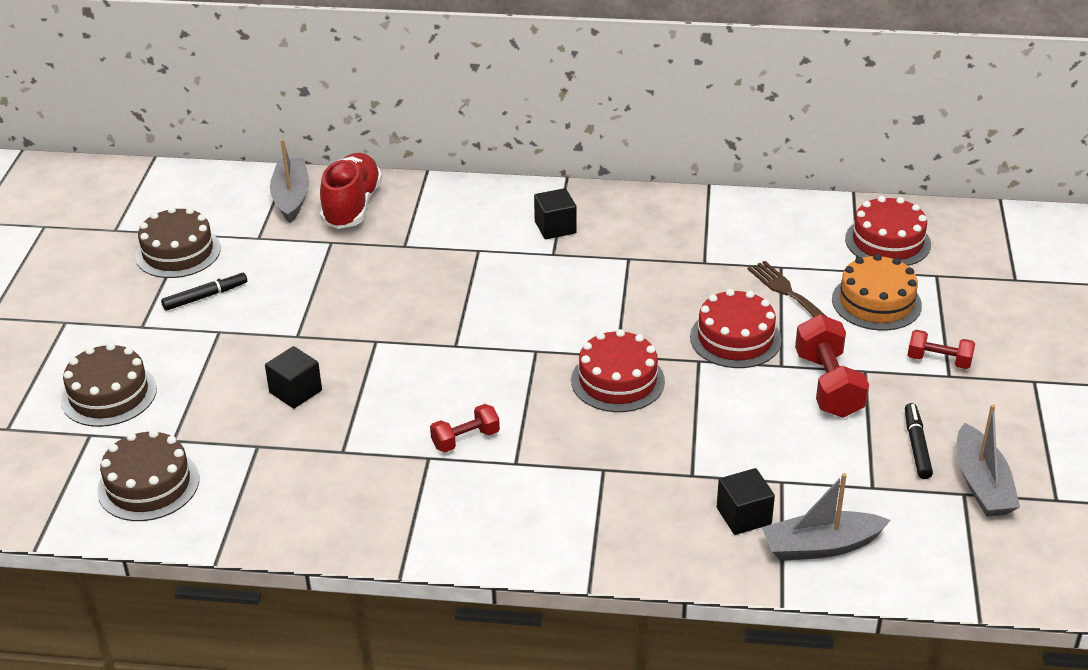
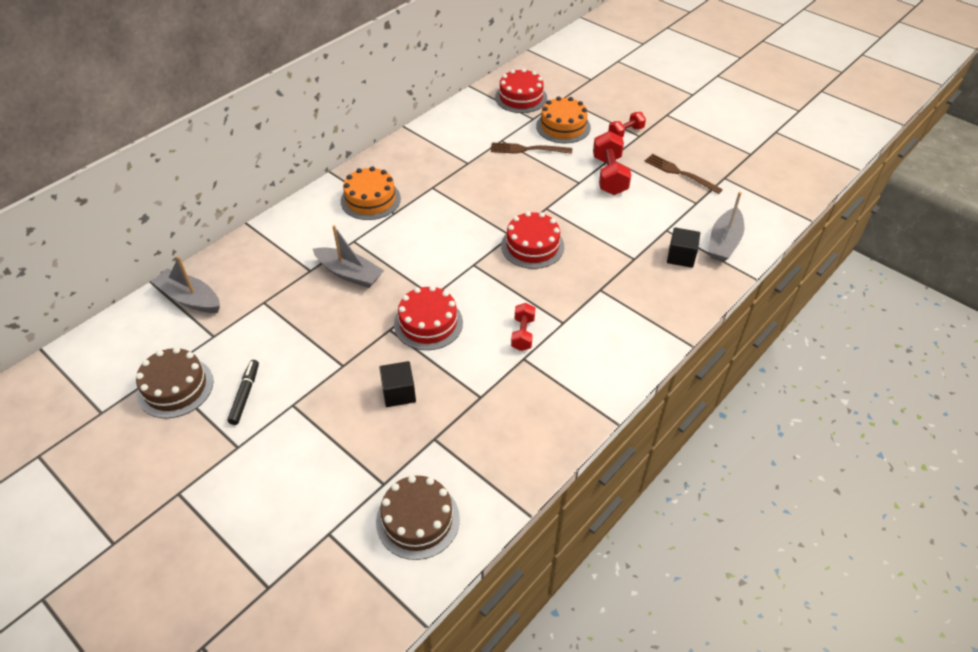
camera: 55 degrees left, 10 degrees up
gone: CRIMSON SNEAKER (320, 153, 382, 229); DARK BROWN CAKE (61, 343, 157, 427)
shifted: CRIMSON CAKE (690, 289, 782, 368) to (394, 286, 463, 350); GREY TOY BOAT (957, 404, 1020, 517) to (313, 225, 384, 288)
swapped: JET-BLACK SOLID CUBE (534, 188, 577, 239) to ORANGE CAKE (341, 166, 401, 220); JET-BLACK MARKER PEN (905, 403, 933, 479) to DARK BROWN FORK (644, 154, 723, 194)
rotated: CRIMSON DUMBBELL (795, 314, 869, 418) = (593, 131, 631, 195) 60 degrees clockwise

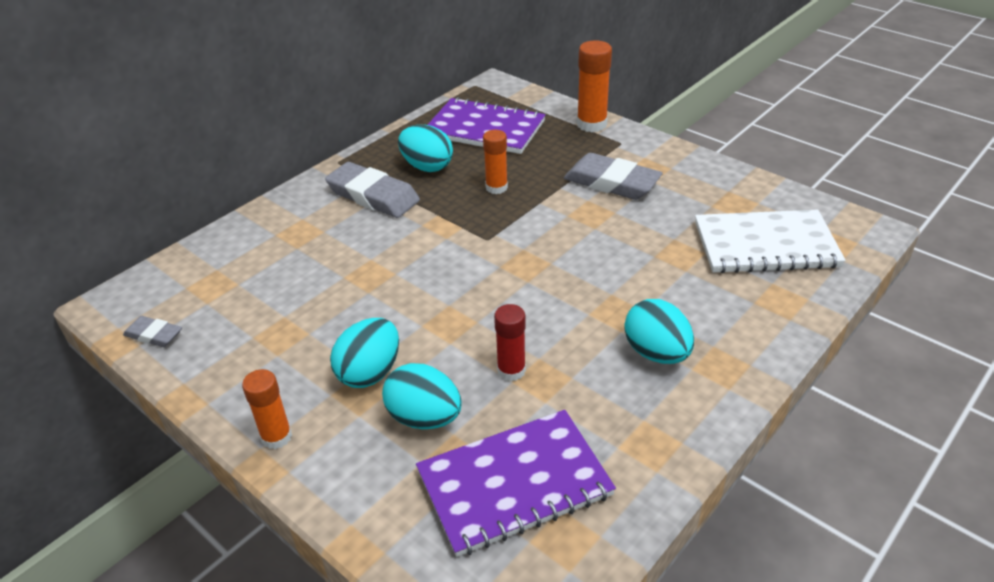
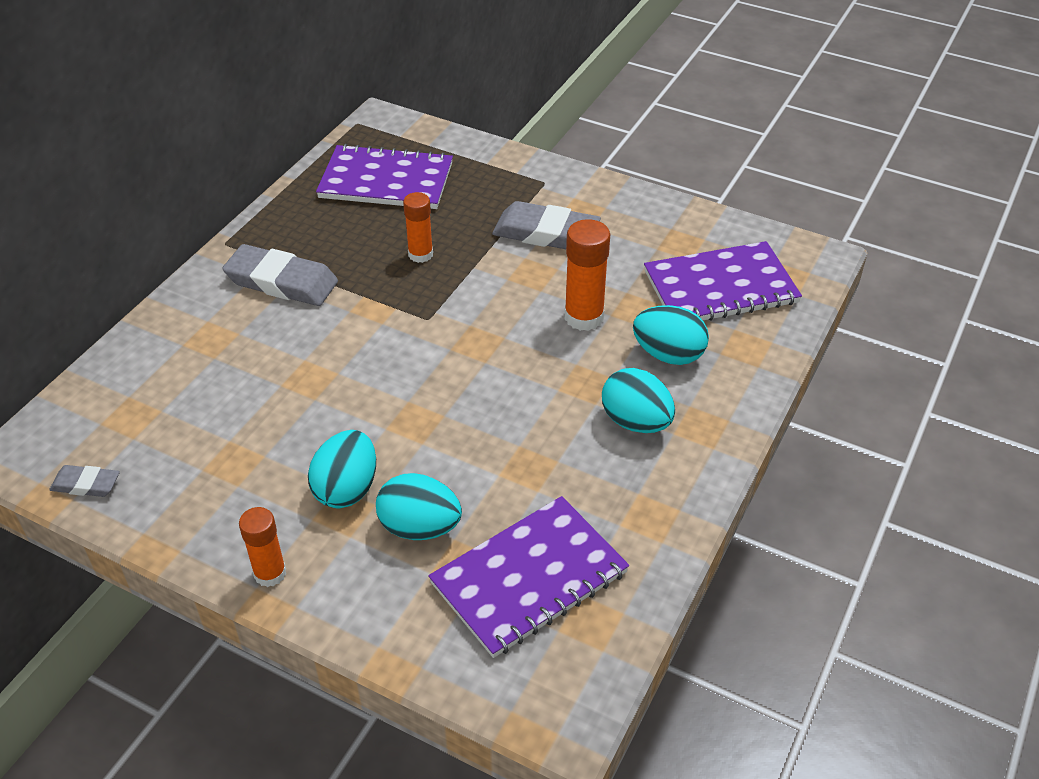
camera: 15 degrees left, 5 degrees up
gone: CRIMSON GLUE (494, 304, 526, 381)
shifted: ORANGE GLUE (577, 40, 612, 132) to (565, 219, 610, 331); TURQUOISE TOY EGG (398, 125, 453, 172) to (633, 305, 709, 365)
repainted: SNOW-WHITE EXERCISE BOOK (695, 210, 846, 273) to VIOLET EXERCISE BOOK (644, 241, 802, 320)

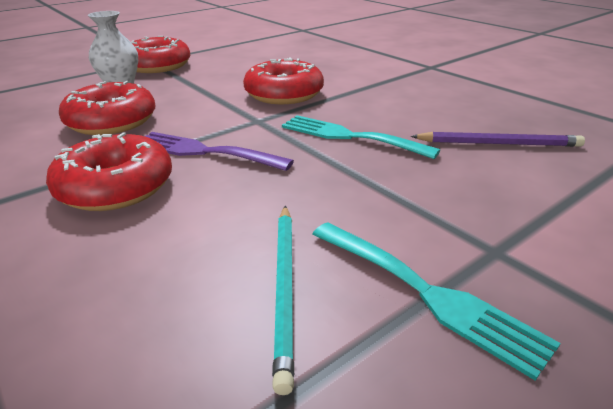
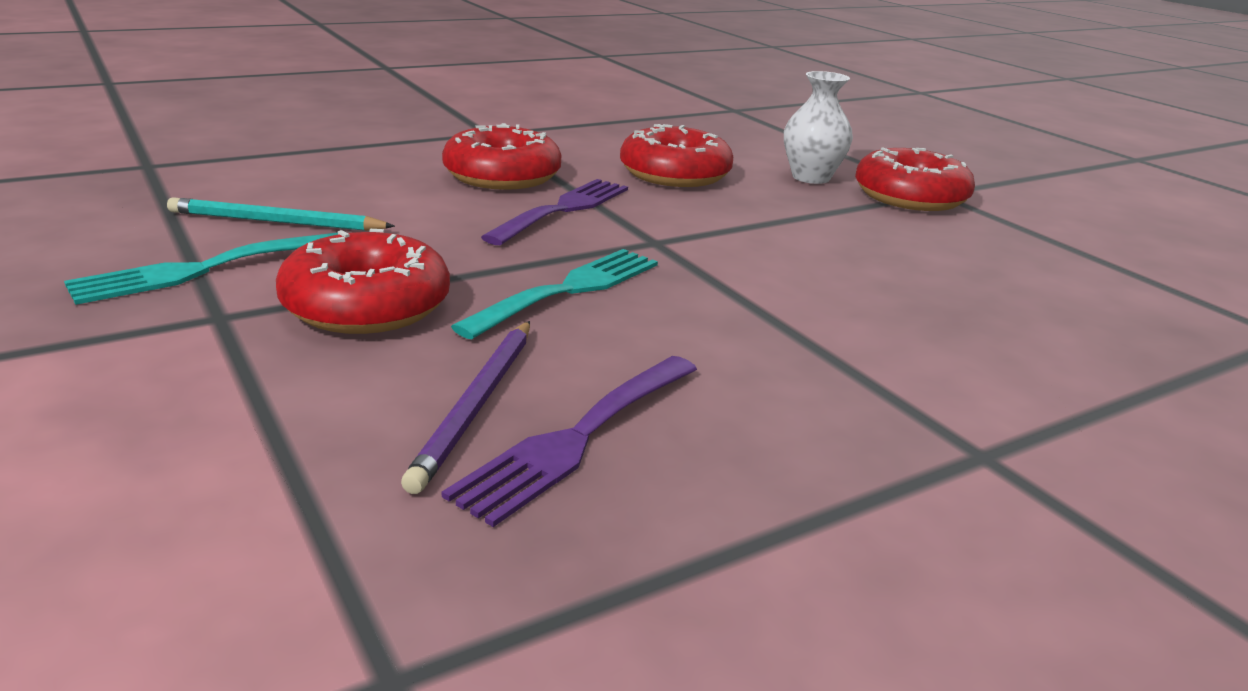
camera: 95 degrees right, 5 degrees down
new: VIOLET FORK (442, 356, 697, 527)
shifted: CRIMSON GLAZED DONUT (243, 57, 324, 104) to (276, 229, 450, 334)

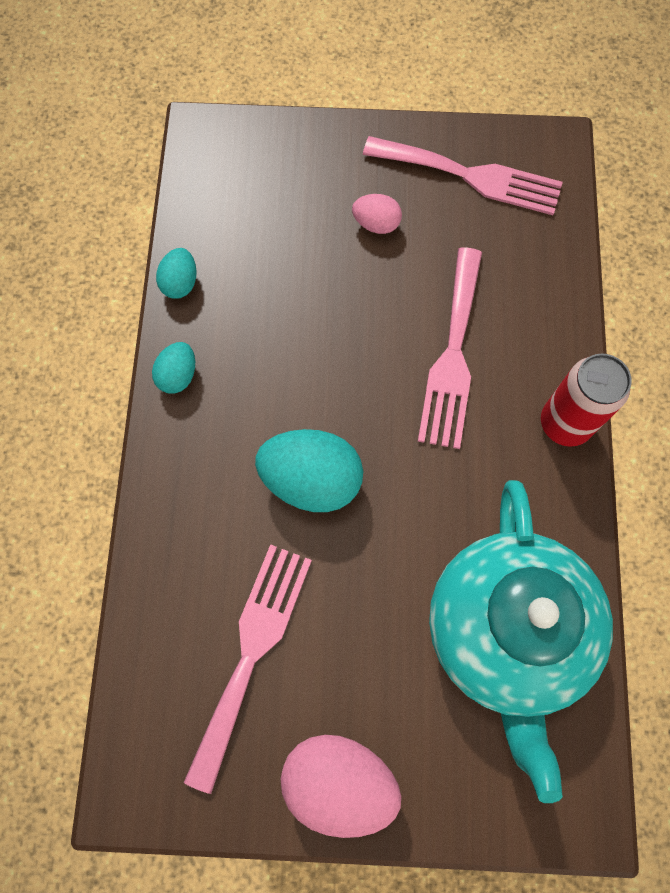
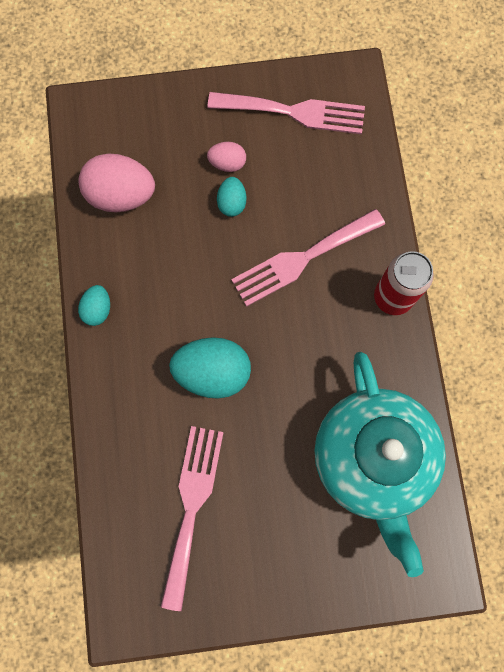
camera: 10 degrees left, 5 degrees up
shifted: TURQUOISE TOY EGG (156, 248, 197, 299) to (217, 177, 246, 217); ROSY TOY EGG (281, 735, 401, 838) to (78, 153, 155, 212)
rotated: ROSY FORK (418, 248, 482, 449) = (231, 209, 385, 307) 60 degrees clockwise

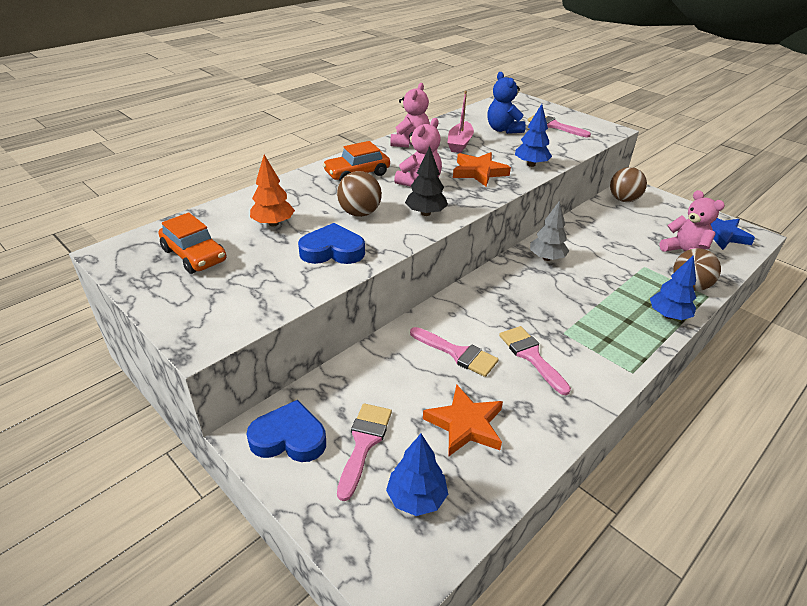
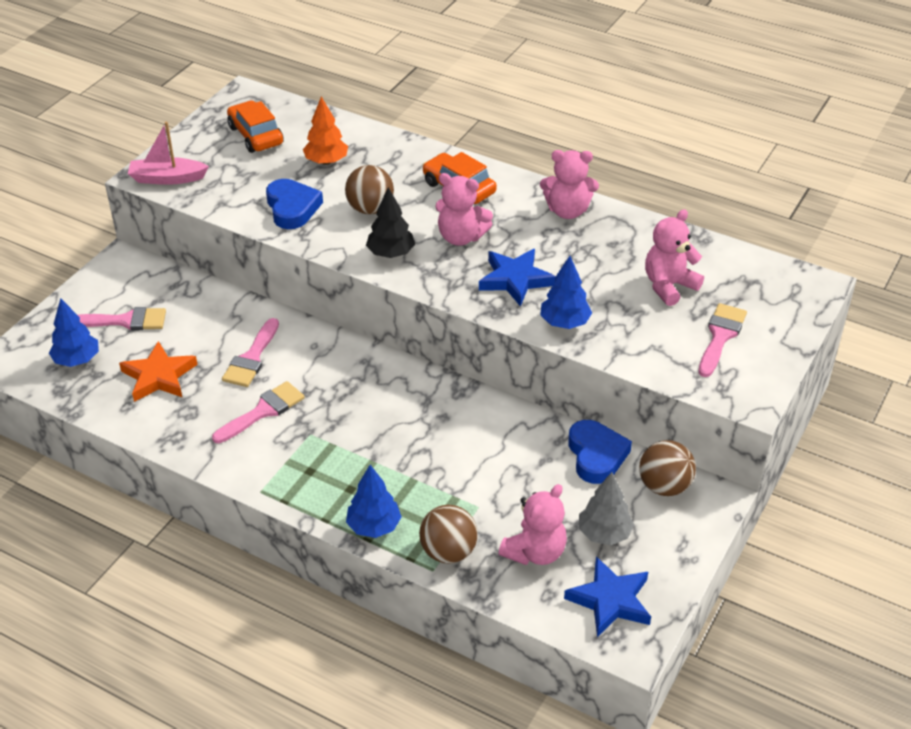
camera: 75 degrees right, 5 degrees up
shifted: ROSY TOY BOAT (448, 91, 474, 153) to (128, 122, 209, 185); GREY TOY TREE (530, 201, 569, 261) to (579, 472, 634, 545); ROYAL BLUE LOVE HEART (246, 400, 326, 462) to (568, 420, 632, 484)
repainted: ROYAL BLUE TEDDY BEAR (487, 72, 526, 134) to ROSY TEDDY BEAR (645, 209, 704, 306); ORANGE STAR SHAPE (453, 152, 511, 186) to ROYAL BLUE STAR SHAPE (479, 249, 556, 307)
rotated: ORANGE AUTOMOBILE (158, 213, 227, 274) = (227, 101, 284, 153) 120 degrees clockwise

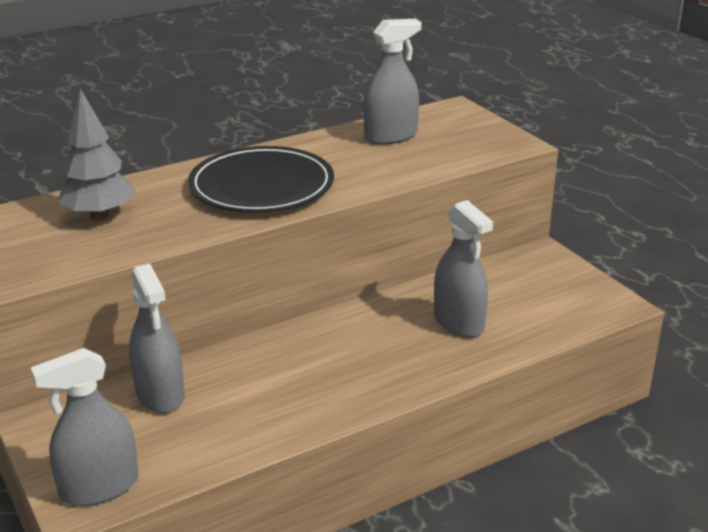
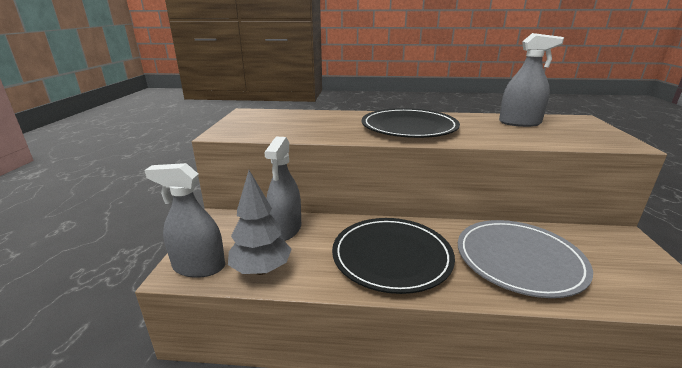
camera: 35 degrees right, 5 degrees down
new: JET-BLACK PLATE (332, 218, 455, 294)
shifted: GREY TOY TREE (58, 89, 136, 220) to (228, 170, 292, 275)
swapped: GREY SPRAYER (434, 200, 493, 338) to GREY PLATE (458, 220, 593, 298)

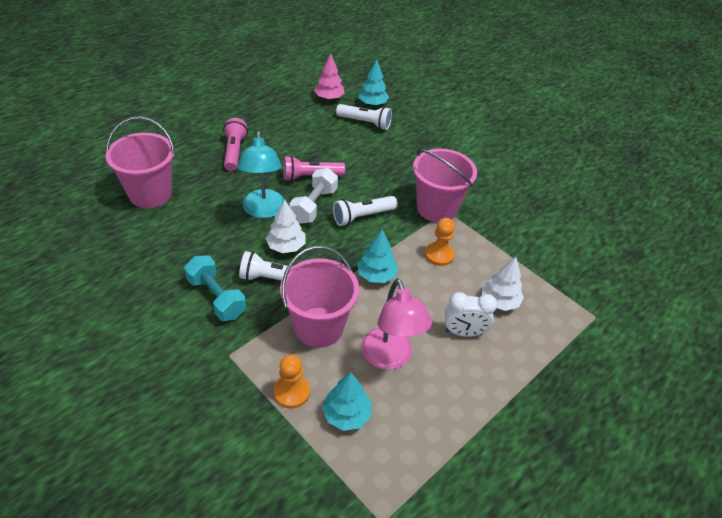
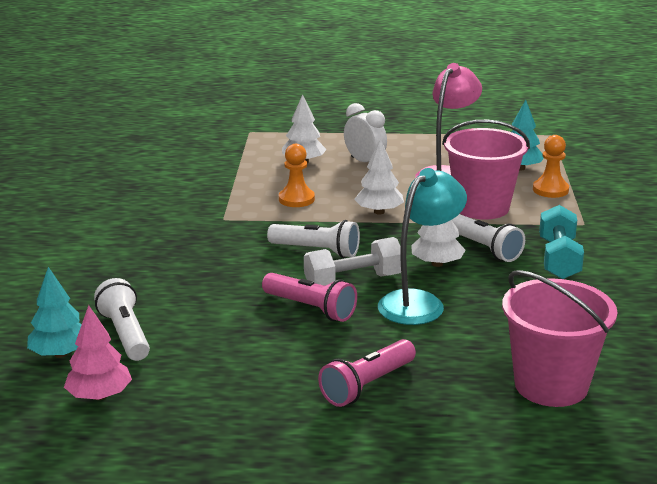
camera: 130 degrees left, 20 degrees down
gone: ROSY PAIL (413, 149, 477, 223)
repainted: TURQUOISE TOY TREE (357, 230, 398, 283) to SNOW-WHITE TOY TREE (354, 138, 404, 214)

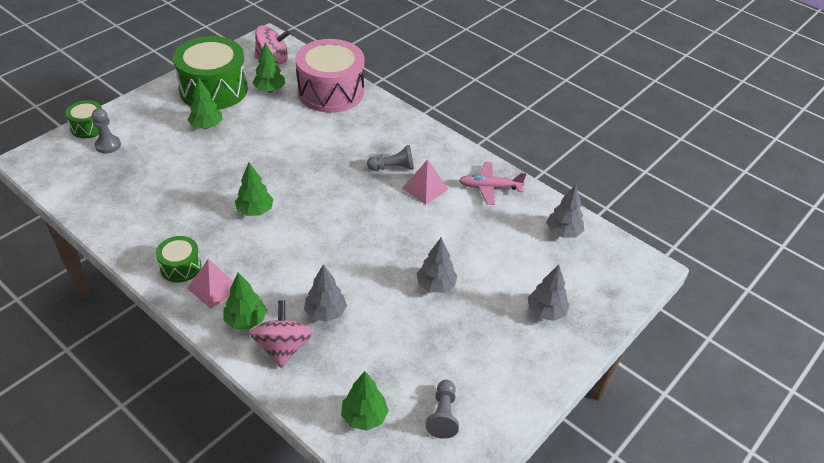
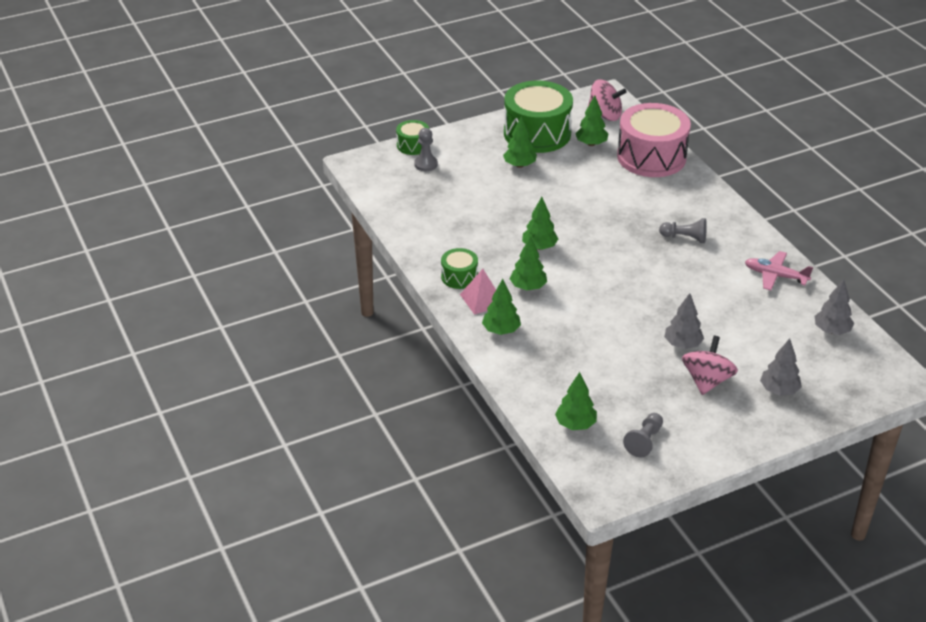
camera: 25 degrees right, 5 degrees down
gone: ROSY PYRAMID (402, 159, 448, 205); GREY TOY TREE (304, 264, 347, 322)
new: LEAF-GREEN TOY TREE (510, 236, 547, 290)
shifted: ROSY WHIRLIGIG (250, 301, 313, 368) to (682, 336, 738, 395)

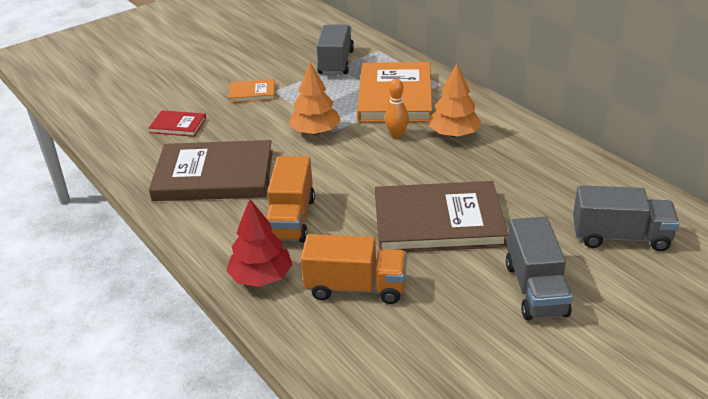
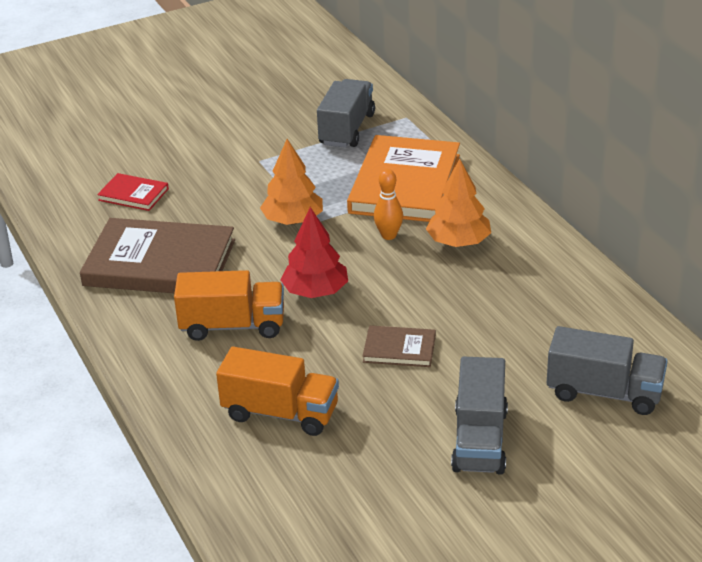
camera: 10 degrees right, 0 degrees up
gone: ORANGE BOOK (229, 79, 275, 103)
shifted: CRIMSON TOY TREE (226, 199, 293, 287) to (281, 207, 348, 298)
rotated: ORANGE TOY TRUCK (266, 156, 315, 243) = (174, 270, 284, 341) 105 degrees counterclockwise
scaled: DARK BROWN BOOK (375, 181, 508, 252) = (363, 325, 436, 367) x0.47

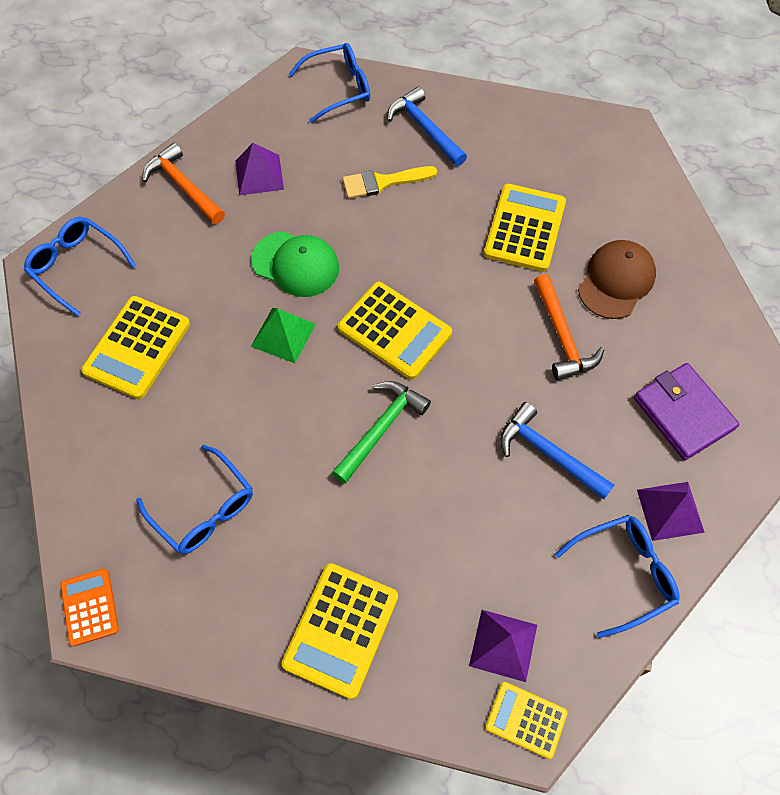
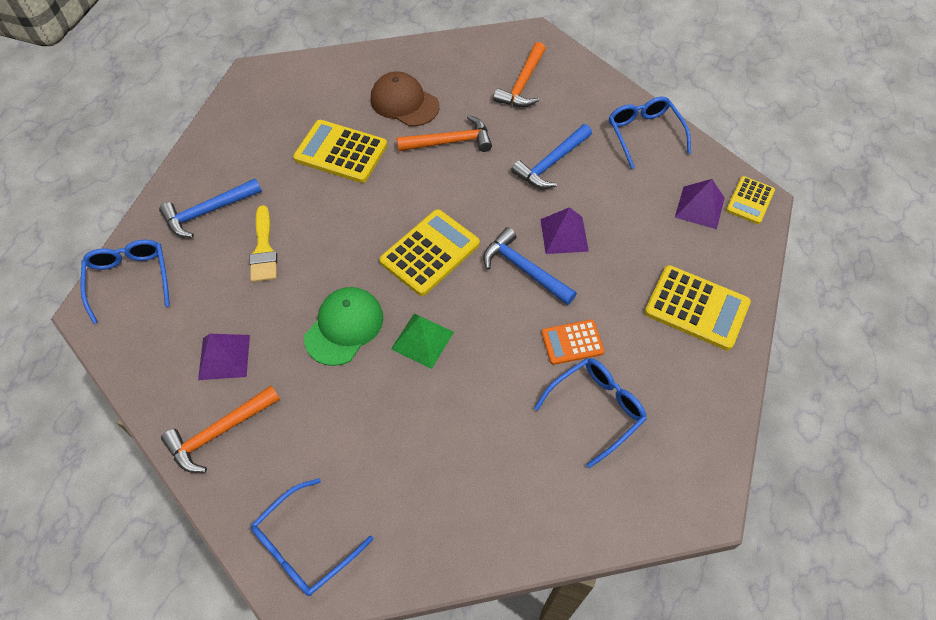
camera: 85 degrees left, 5 degrees down
gone: BRIGHT YELLOW POCKET CALCULATOR (81, 296, 190, 399)
shifted: VIOLET PYRAMID (637, 482, 705, 541) to (540, 207, 589, 254); ORANGE POCKET CALCULATOR (60, 569, 119, 646) to (541, 320, 605, 365)
swapped: VIOLET BILLFOLD (634, 363, 739, 460) to ORANGE CLAW HAMMER (493, 42, 546, 107)
repainted: LEAF-GREEN CLAW HAMMER (332, 381, 431, 484) to ROYAL BLUE CLAW HAMMER (483, 227, 577, 305)

